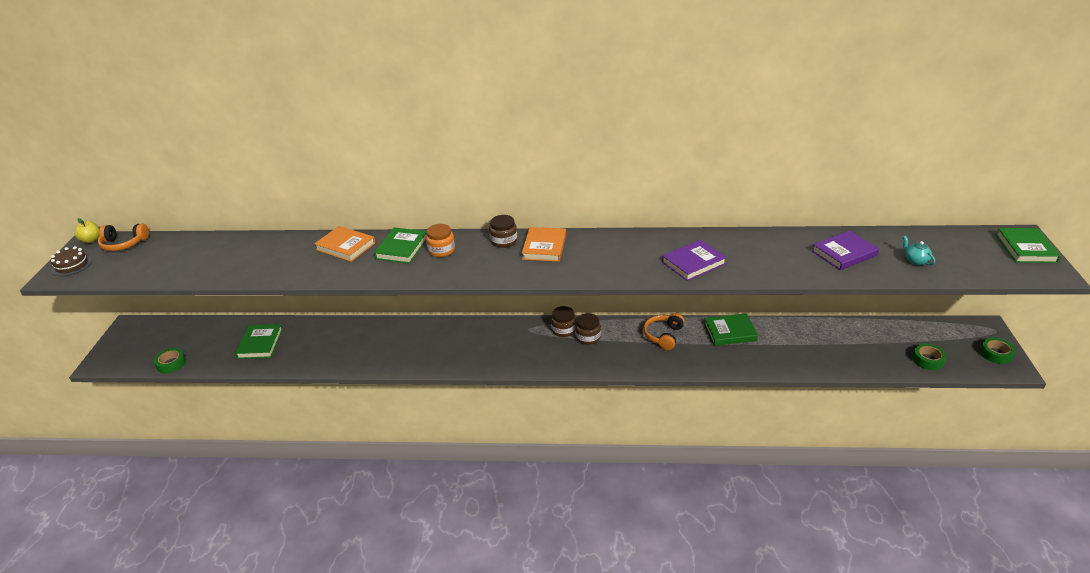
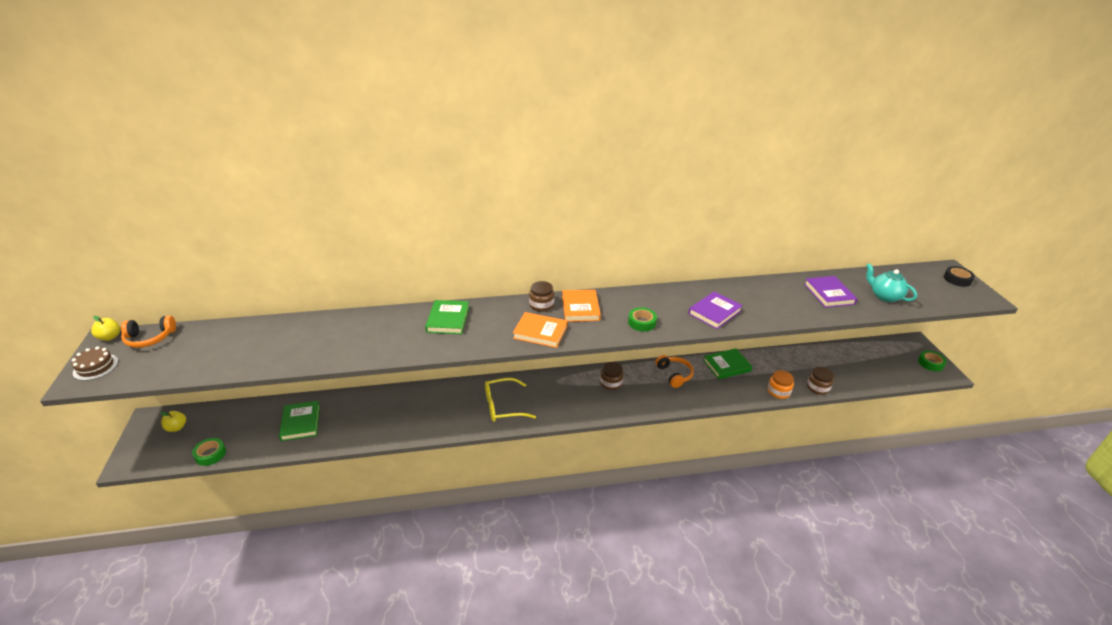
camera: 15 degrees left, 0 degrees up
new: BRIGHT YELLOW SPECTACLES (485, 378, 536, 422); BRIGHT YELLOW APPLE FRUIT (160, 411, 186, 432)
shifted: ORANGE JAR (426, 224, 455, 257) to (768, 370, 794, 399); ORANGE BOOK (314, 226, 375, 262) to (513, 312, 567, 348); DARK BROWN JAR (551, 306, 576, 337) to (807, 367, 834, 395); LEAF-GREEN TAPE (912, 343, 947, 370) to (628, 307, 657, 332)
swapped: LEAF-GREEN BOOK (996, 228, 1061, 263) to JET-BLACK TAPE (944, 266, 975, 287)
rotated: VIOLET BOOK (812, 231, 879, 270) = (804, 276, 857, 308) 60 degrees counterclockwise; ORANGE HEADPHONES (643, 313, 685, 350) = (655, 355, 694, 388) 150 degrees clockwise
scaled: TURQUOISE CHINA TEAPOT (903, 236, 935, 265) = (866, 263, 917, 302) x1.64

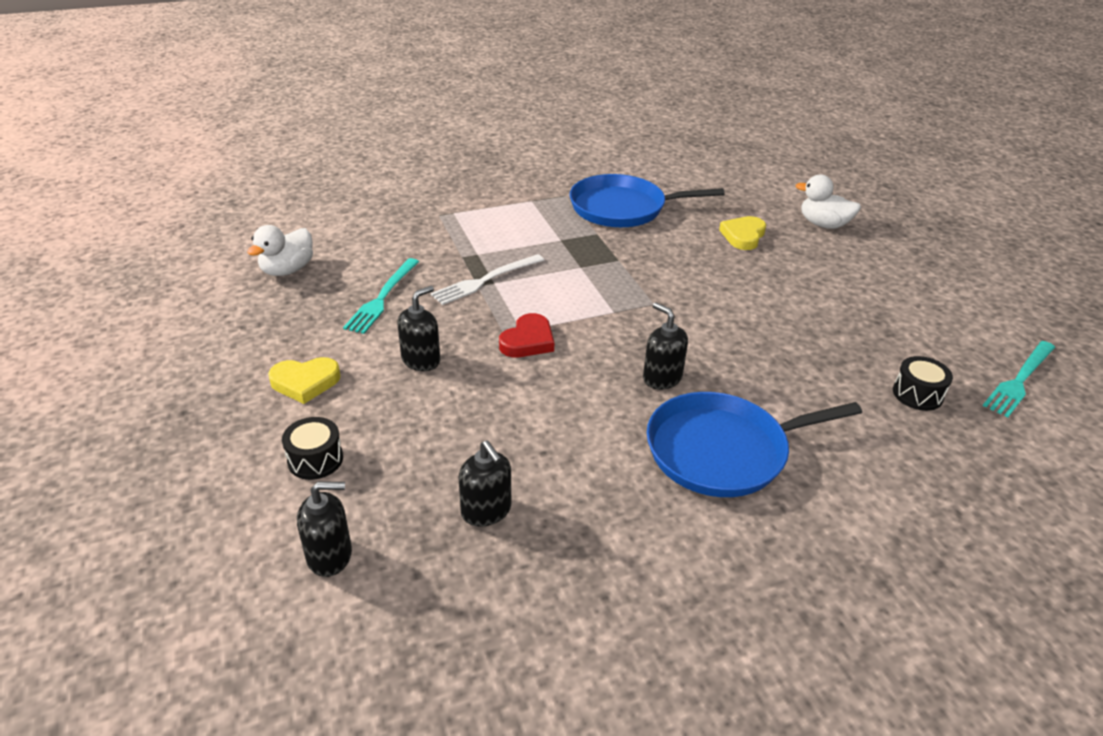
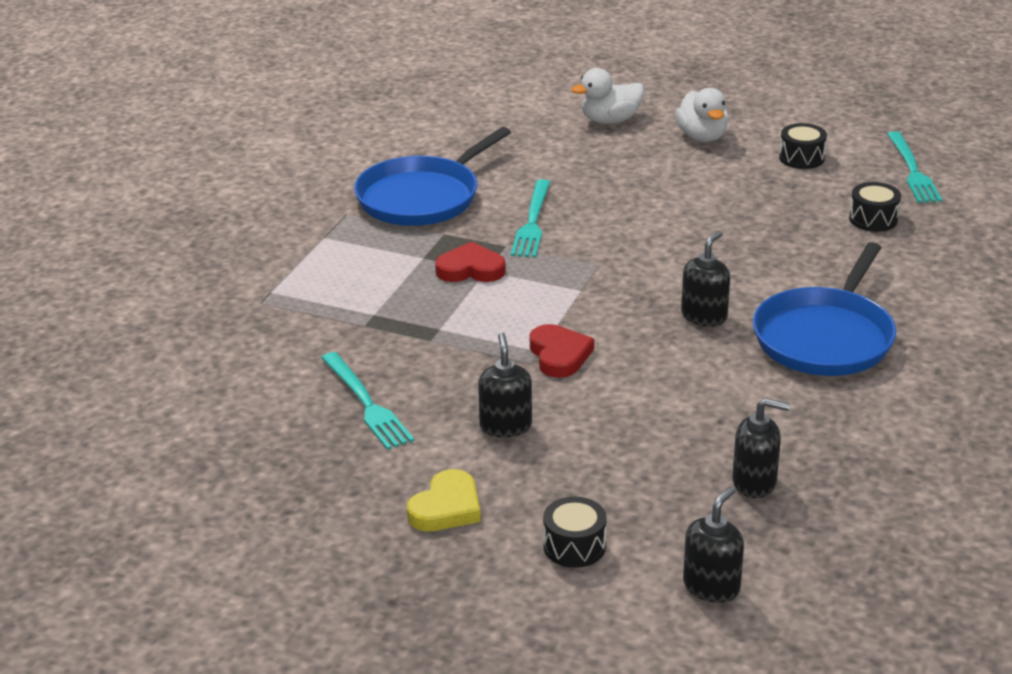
camera: 45 degrees left, 5 degrees down
gone: BRIGHT YELLOW LOVE HEART (719, 216, 766, 250); SNOW-WHITE FORK (431, 254, 544, 305)
new: JET-BLACK DRUM (779, 123, 827, 169); TURQUOISE FORK (511, 179, 550, 257); CRIMSON LOVE HEART (435, 242, 506, 282)
shifted: SNOW-WHITE RUBBER DUCK (247, 225, 313, 276) to (675, 88, 728, 142)
rotated: JET-BLACK PUMP BOTTLE (643, 302, 688, 389) = (681, 231, 730, 326) 120 degrees clockwise

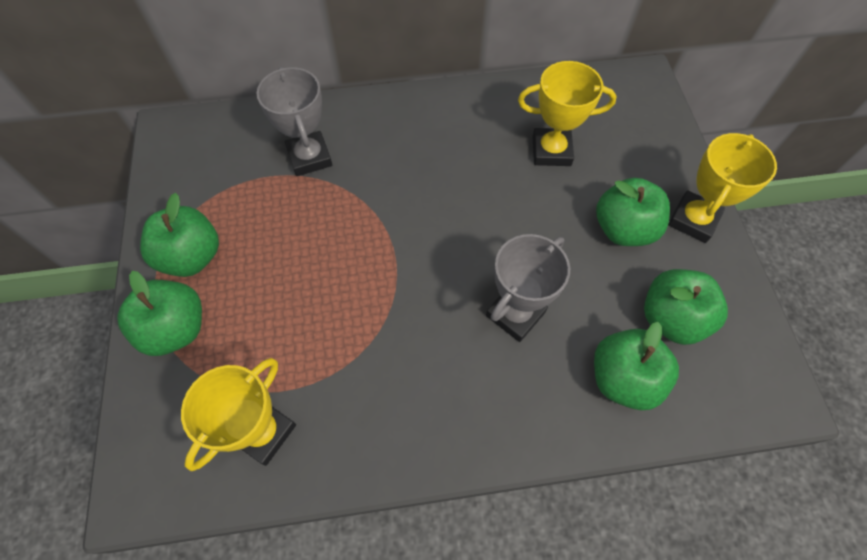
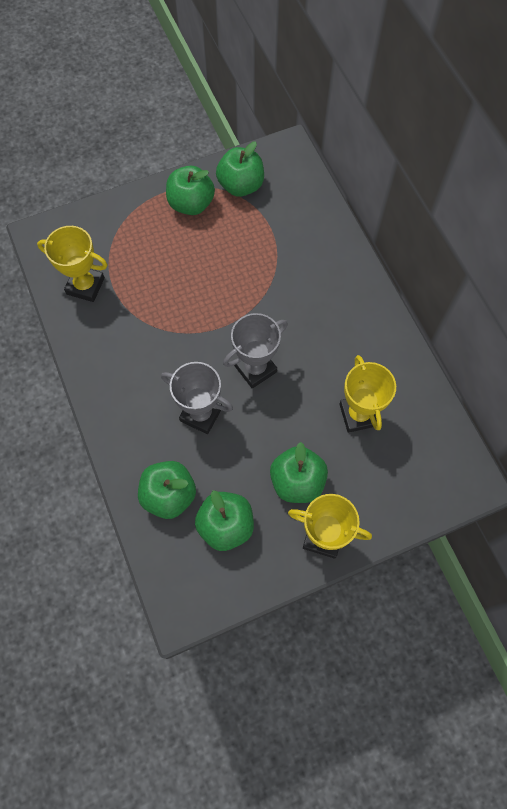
camera: 75 degrees right, 5 degrees up
shifted: GREY TROPHY (256, 67, 332, 176) to (223, 313, 288, 389); LEAF-GREEN APPLE FRUIT (117, 271, 202, 356) to (216, 142, 264, 197)

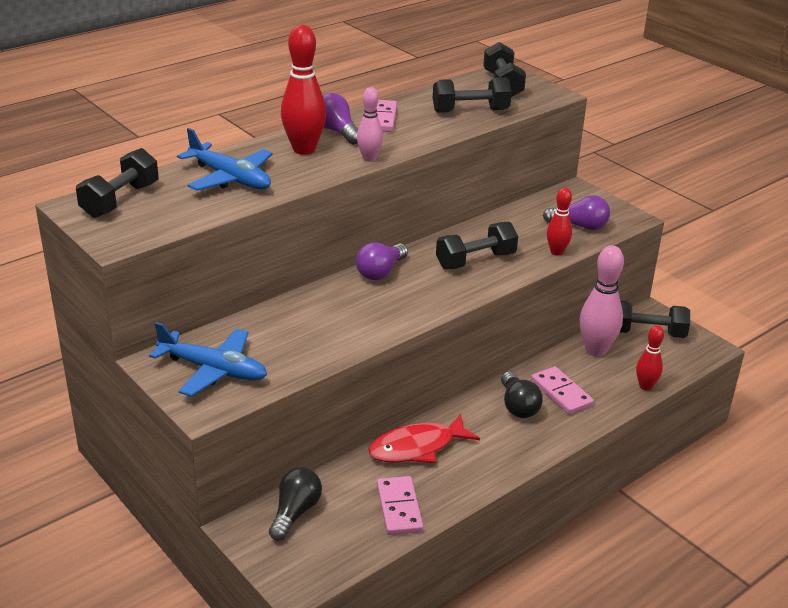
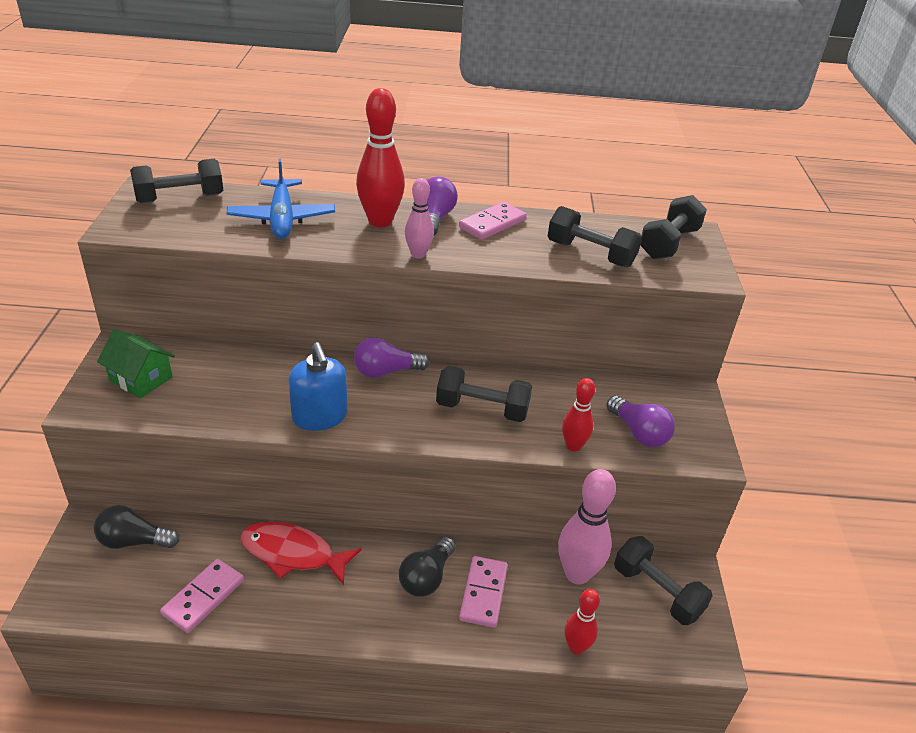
camera: 40 degrees right, 5 degrees up
new: ROYAL BLUE PUMP BOTTLE (288, 342, 347, 431)
swapped: ROYAL BLUE PLANE (149, 322, 267, 397) to LEAF-GREEN HOUSE (97, 329, 175, 398)
rotated: JET-BLACK LIGHTBULB (269, 467, 322, 541) = (94, 505, 179, 549) 150 degrees counterclockwise

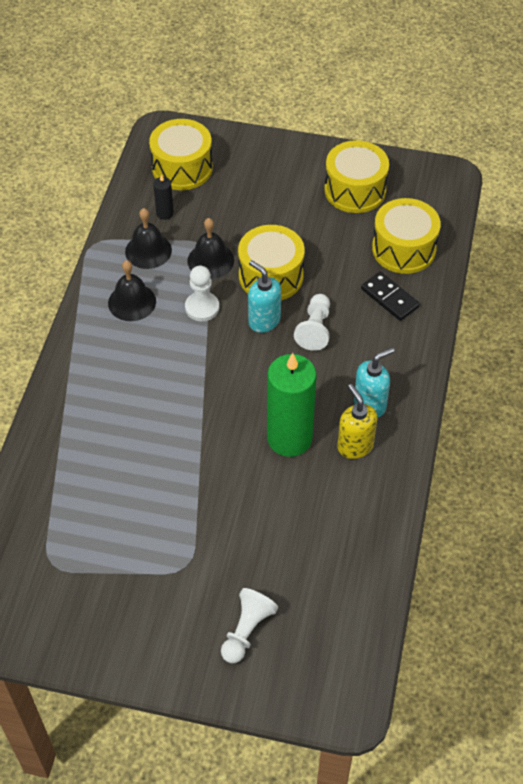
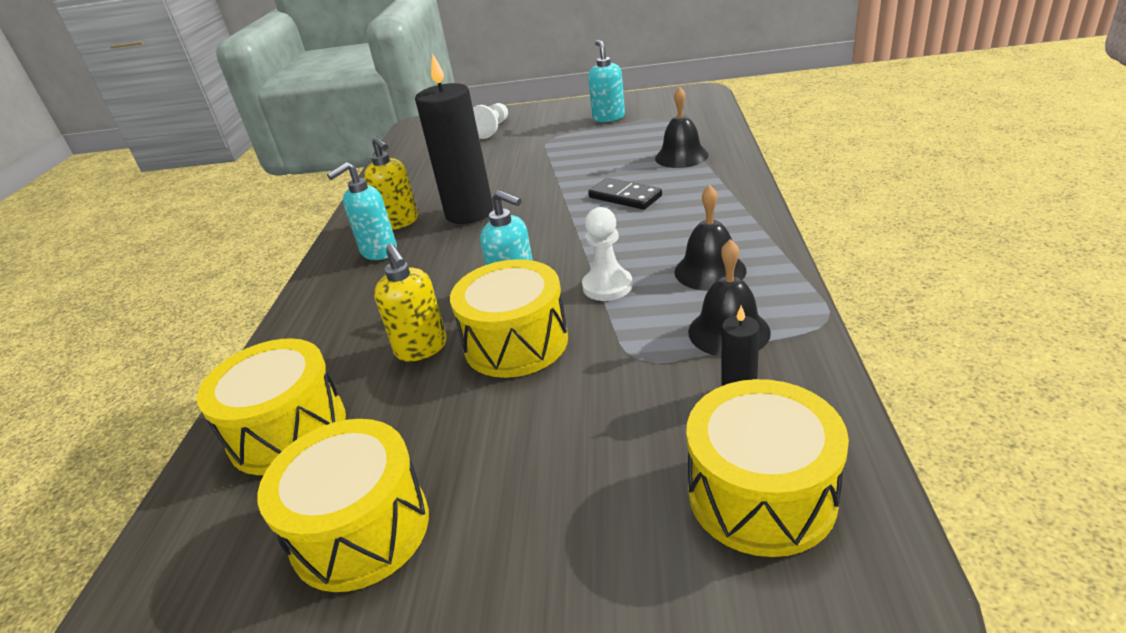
camera: 175 degrees right, 20 degrees down
gone: SNOW-WHITE PAWN (294, 294, 330, 351)
new: TURQUOISE PUMP BOTTLE (588, 40, 625, 122); BRIGHT YELLOW PUMP BOTTLE (374, 244, 447, 362)
shifted: JET-BLACK BELL (187, 218, 234, 279) to (655, 86, 709, 168); JET-BLACK DOMINO PIECE (361, 272, 420, 321) to (588, 178, 662, 210)
repainted: LEAF-GREEN WAX CANDLE (267, 353, 317, 457) to JET-BLACK WAX CANDLE (415, 53, 493, 224)

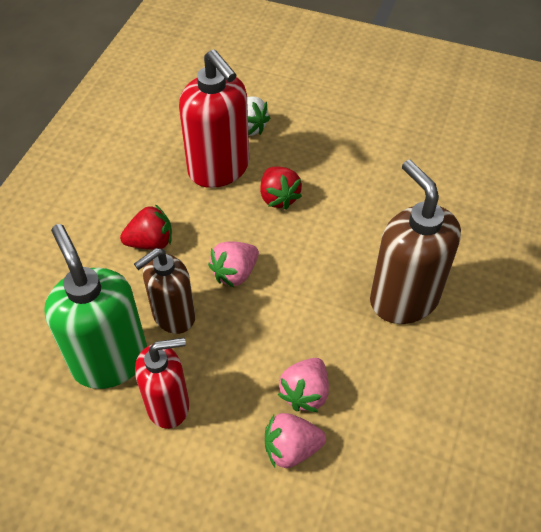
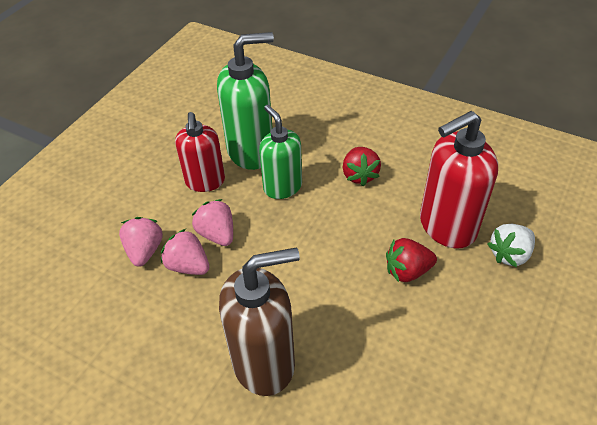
camera: 100 degrees right, 5 degrees down
shifted: ROSY STRAWBERRY (208, 241, 259, 287) to (192, 199, 233, 246)
repainted: DARK BROWN PUMP BOTTLE (134, 248, 195, 334) to LEAF-GREEN PUMP BOTTLE (259, 105, 302, 199)

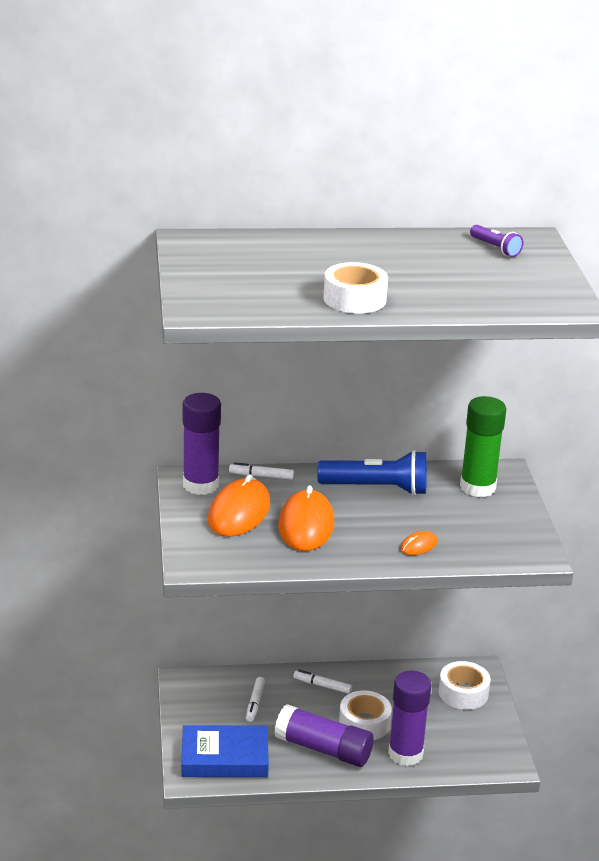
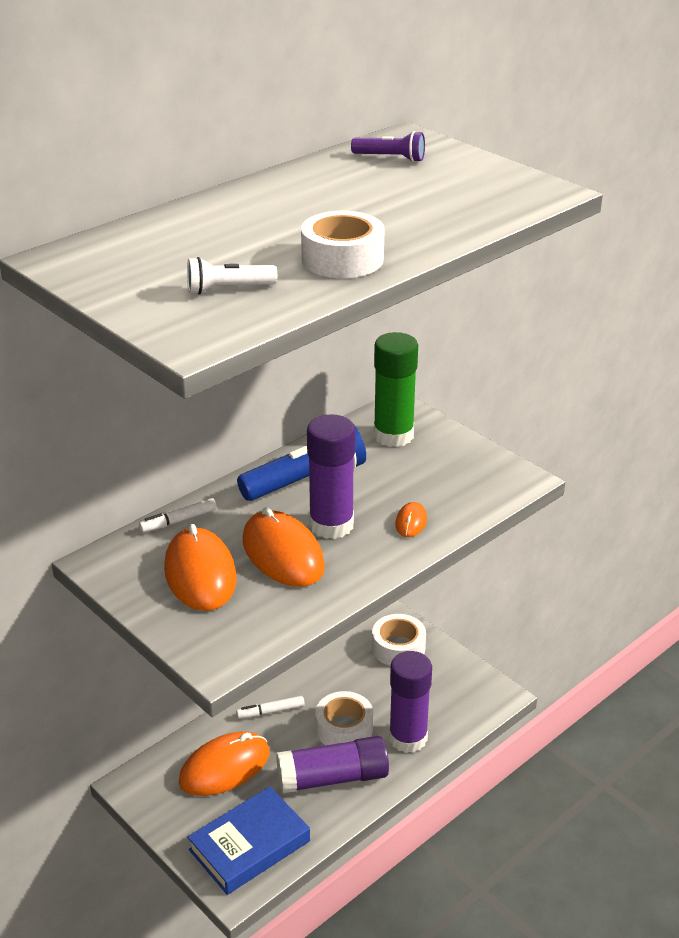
camera: 35 degrees left, 5 degrees up
new: SNOW-WHITE POCKET TORCH (187, 257, 277, 294)
shifted: VIOLET GLUE (183, 393, 221, 495) to (307, 414, 355, 539)
swapped: SNOW-WHITE MARKER PEN (246, 677, 265, 722) to ORANGE PC MOUSE (179, 732, 270, 796)

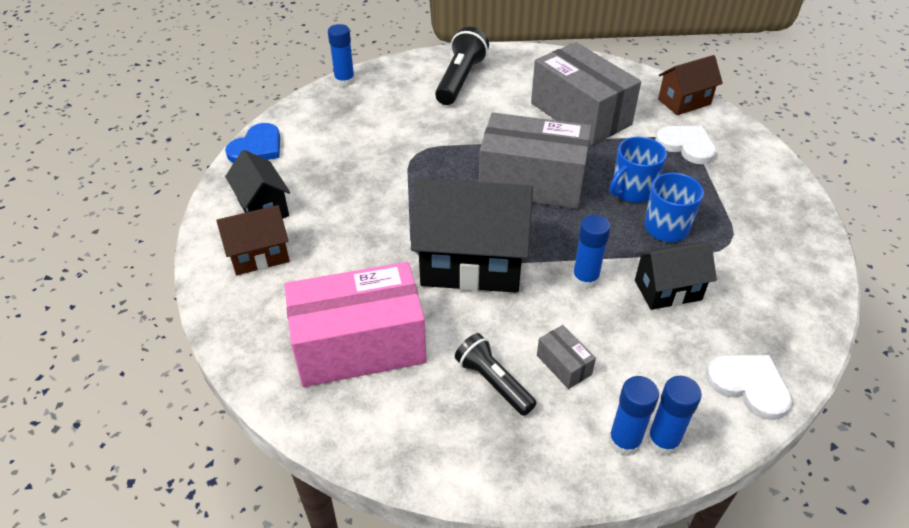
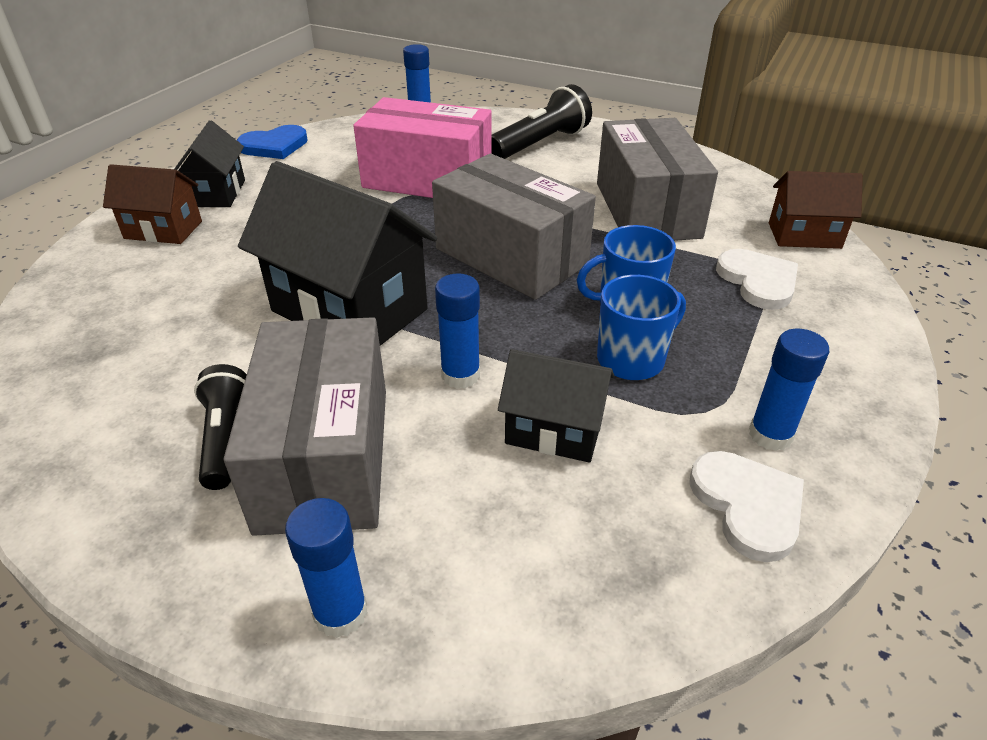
camera: 30 degrees right, 5 degrees down
shifted: ROSY PARCEL (284, 262, 427, 387) to (354, 97, 492, 198); SNOW-WHITE LOVE HEART (706, 355, 792, 420) to (689, 451, 804, 562); ROYAL BLUE GLUE (609, 376, 659, 456) to (749, 329, 829, 451)
scaled: GREY PARCEL (537, 325, 596, 389) = (224, 317, 386, 536) x2.49

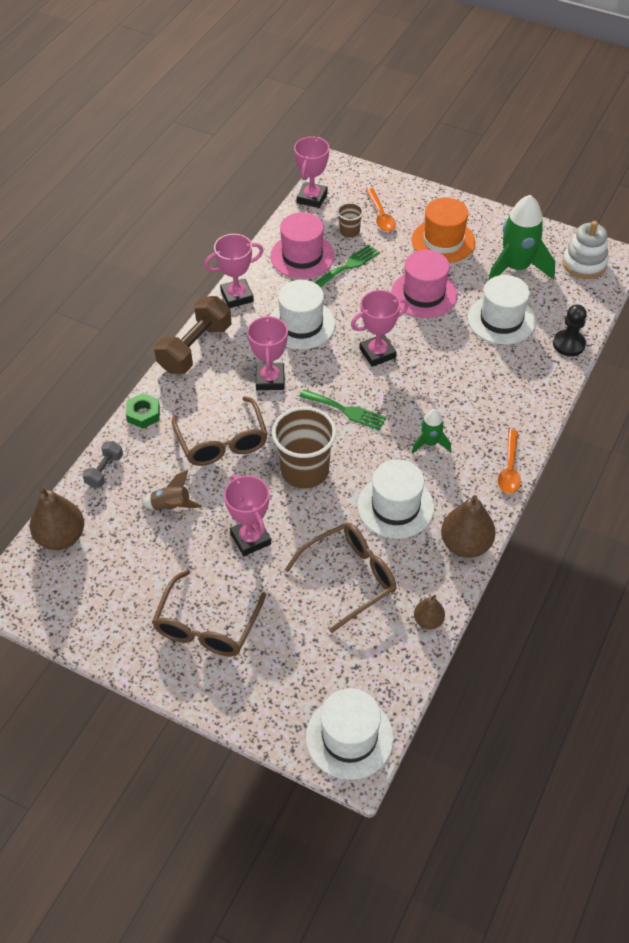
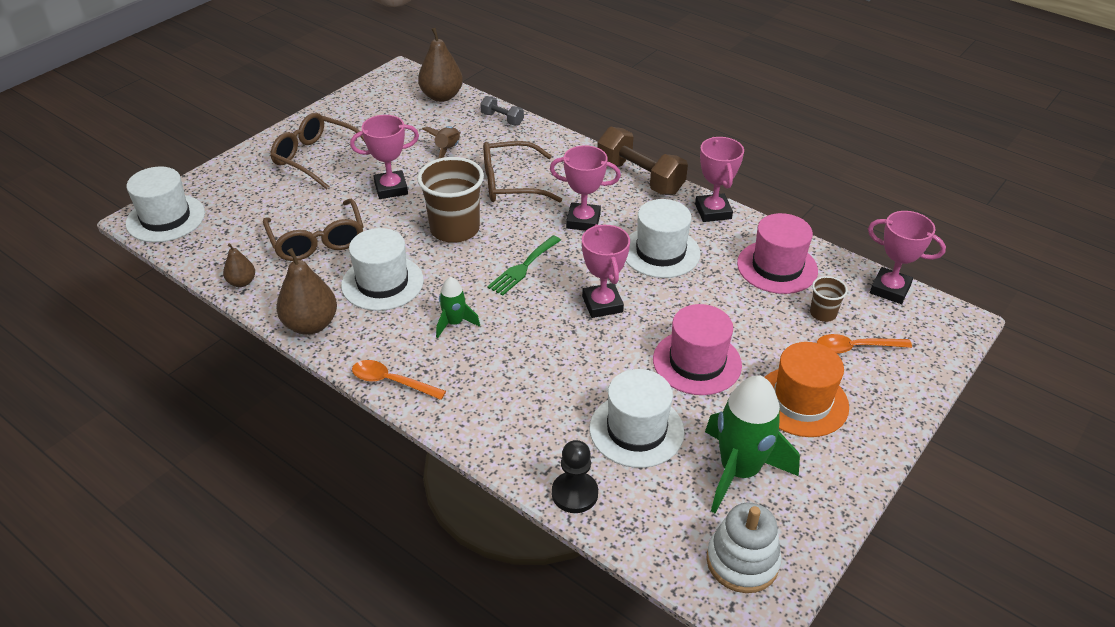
camera: 100 degrees right, 10 degrees down
gone: LEAF-GREEN FORK (314, 245, 380, 287); LEAF-GREEN HEXAGON NUT (126, 393, 160, 428)

